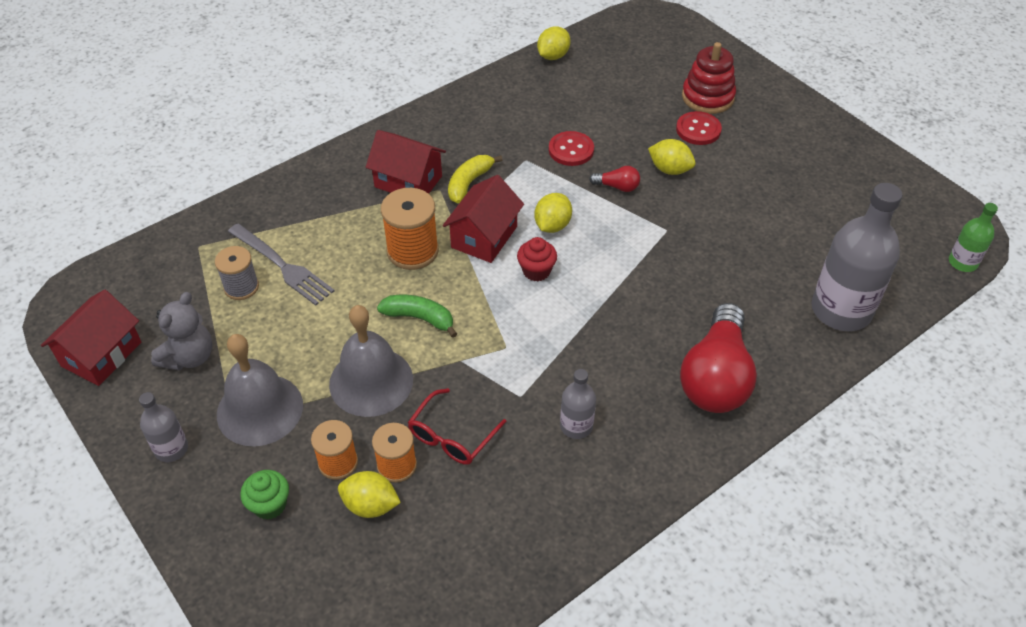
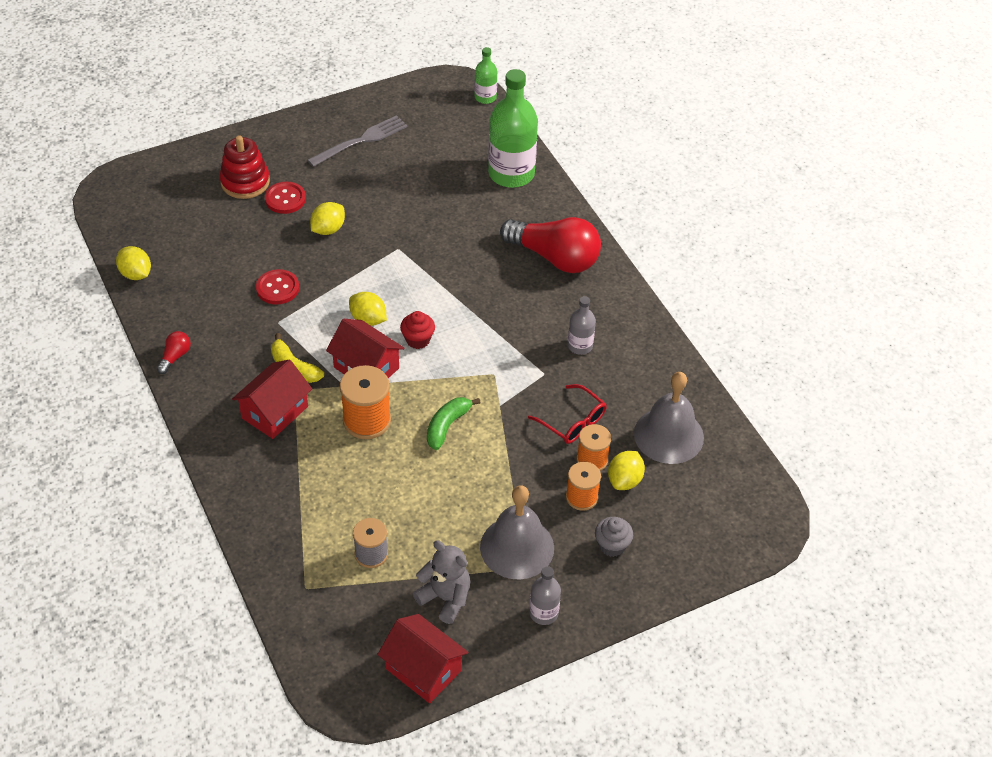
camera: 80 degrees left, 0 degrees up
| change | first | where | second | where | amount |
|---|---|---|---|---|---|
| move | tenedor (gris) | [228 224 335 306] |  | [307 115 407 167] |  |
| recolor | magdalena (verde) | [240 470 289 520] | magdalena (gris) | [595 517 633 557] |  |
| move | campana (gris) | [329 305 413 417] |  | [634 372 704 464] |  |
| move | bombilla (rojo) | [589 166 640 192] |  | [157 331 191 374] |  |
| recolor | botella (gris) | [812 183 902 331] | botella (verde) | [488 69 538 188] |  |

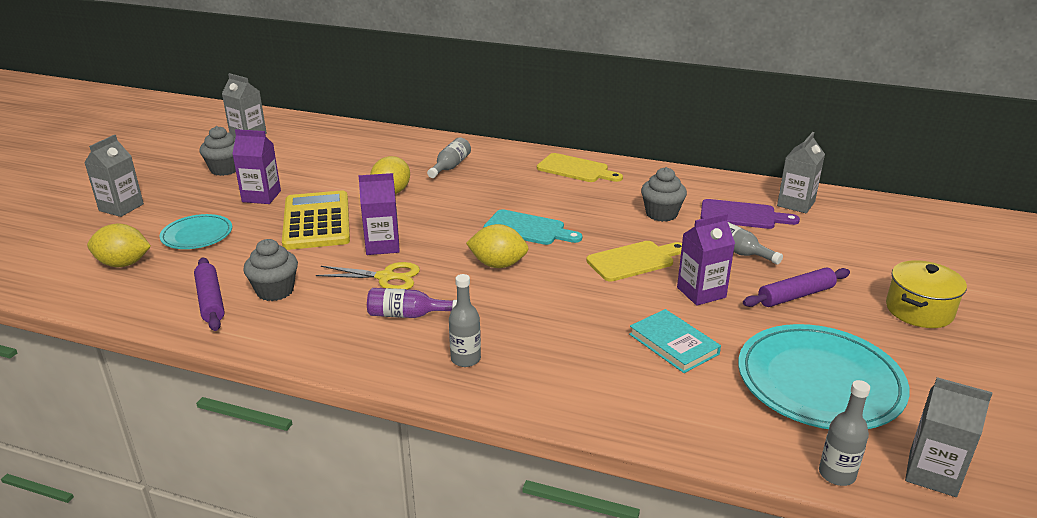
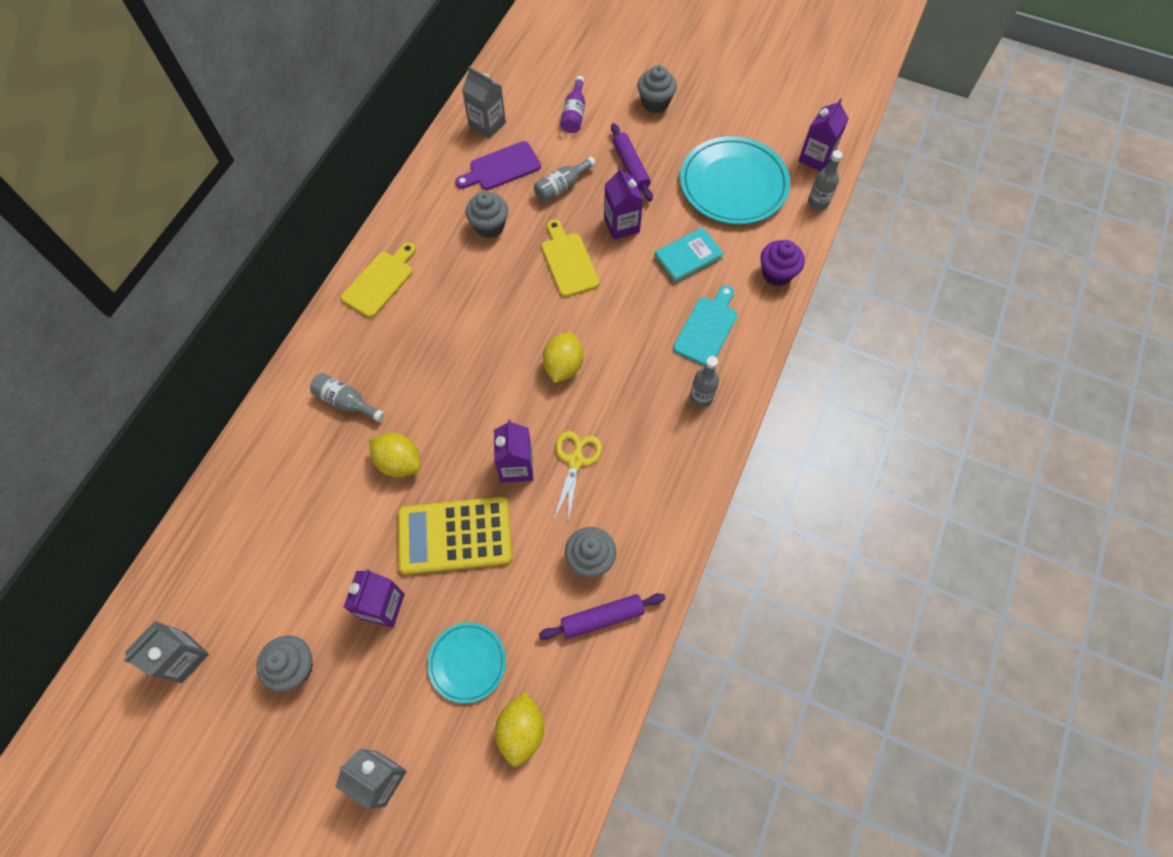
camera: 85 degrees left, 35 degrees up
| change | first | where | second | where | amount |
|---|---|---|---|---|---|
| move | botella (morado) | [367 288 457 318] |  | [560 76 585 133] |  |
| move | tabla de cortar (turquesa) | [483 209 582 245] |  | [673 285 738 366] |  |
| rotate | tabla de cortar (morado) | [700 199 800 229] |  | [455 141 541 190] | 135 degrees counterclockwise |
| replace | olla (amarillo) | [886 260 967 328] | magdalena (gris) | [637 65 677 113] |  |
| recolor | cartón de leche (gris) | [905 377 992 497] | cartón de leche (morado) | [798 98 849 171] |  |
| insert |  |  | magdalena (morado) | [760 240 805 286] |  |

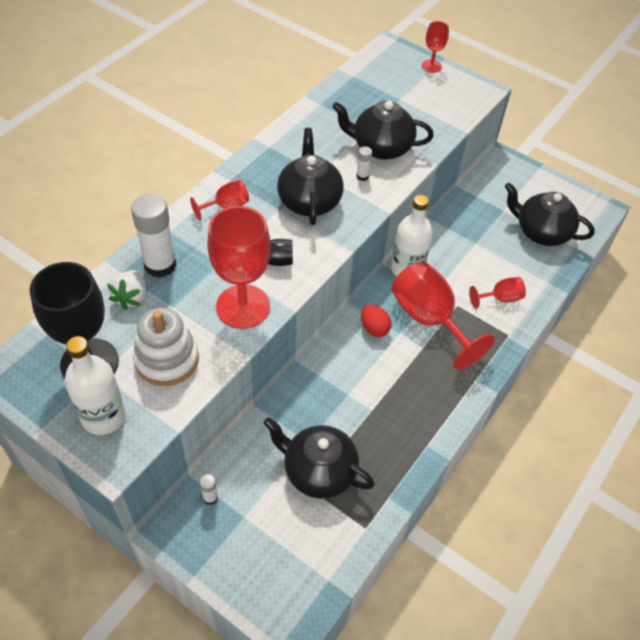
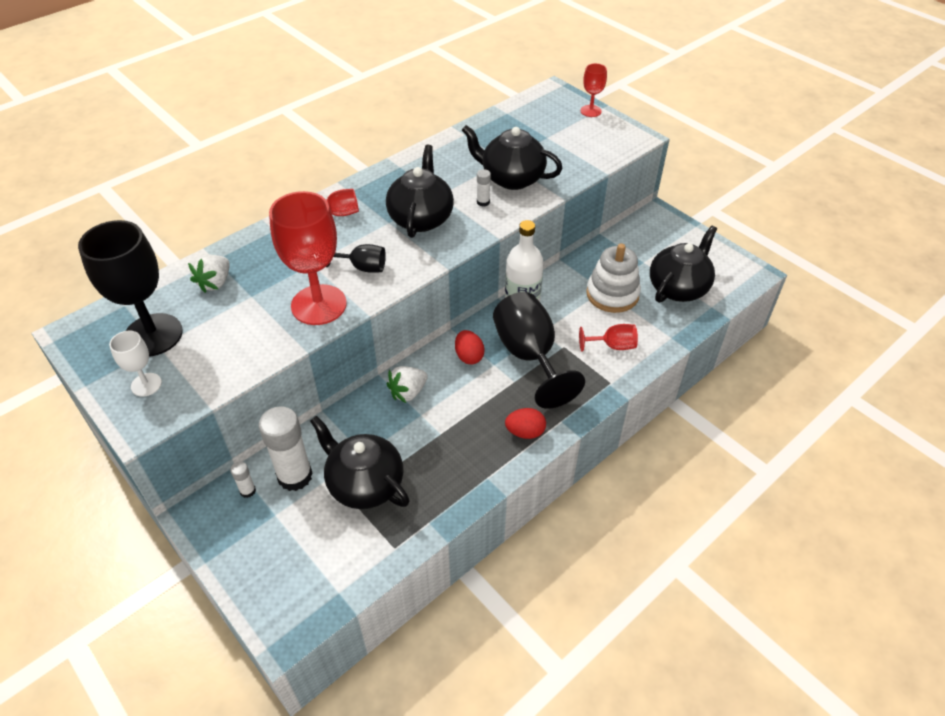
camera: 15 degrees right, 5 degrees down
| change | first | where | second | where | amount |
|---|---|---|---|---|---|
| replace | botella (blanco) | [65 336 126 435] | copa (blanco) | [109 330 162 397] |  |
| move | barra de pegamento (blanco) | [131 194 176 278] |  | [259 406 313 491] |  |
| move | juguete apilable (blanco) | [133 308 199 386] |  | [586 243 641 313] |  |
| recolor | copa (rojo) | [391 261 495 370] | copa (negro) | [493 292 585 409] |  |
| rotate | tetera (negro) | [505 182 595 246] |  | [650 225 717 303] | 90 degrees clockwise |
| insert |  |  | fresa (blanco) | [387 366 428 403] |  |
| insert |  |  | huevo (rojo) | [505 408 546 439] |  |

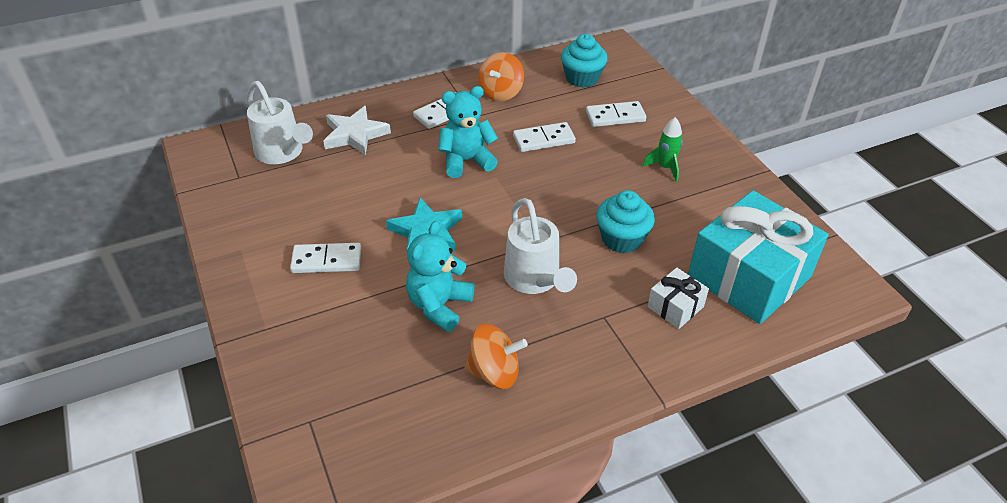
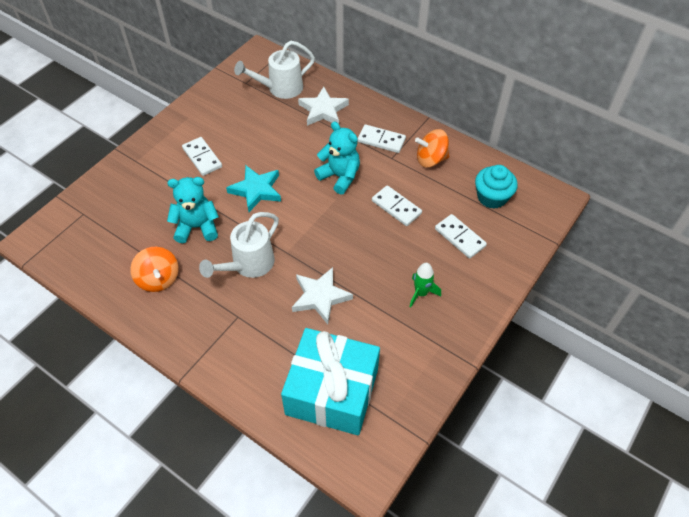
camera: 60 degrees right, 10 degrees up
| change | first | where | second | where | amount |
|---|---|---|---|---|---|
| rotate | regadera (blanco) | [247 81 313 164] |  | [234 41 315 99] | 45 degrees clockwise |
| replace | magdalena (turquesa) | [596 190 655 253] | estrella (blanco) | [292 267 353 324] |  |
| delete | regalo (blanco) | [647 268 709 329] |  |  |  |

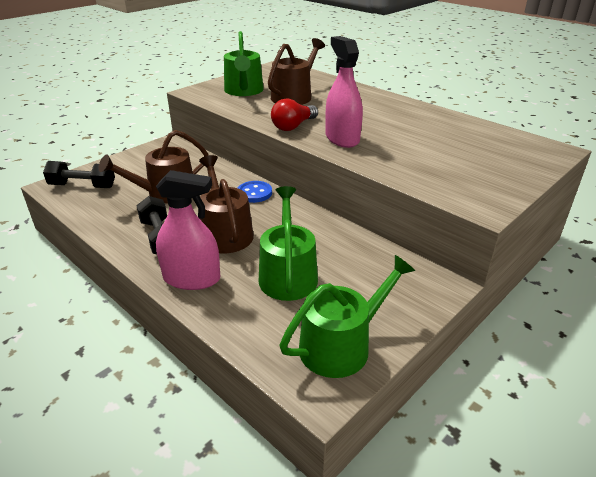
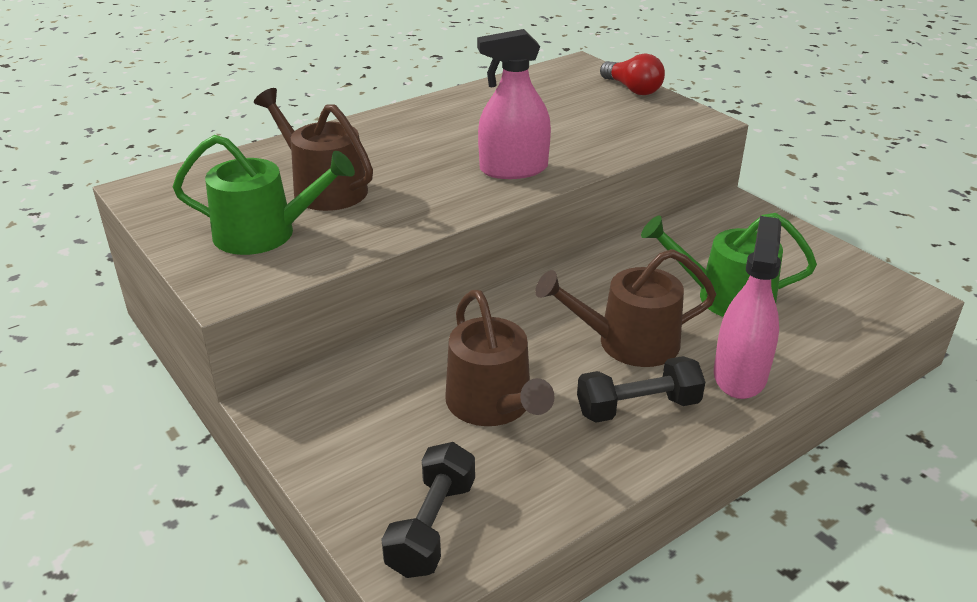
camera: 80 degrees left, 0 degrees up
| change | first | where | second | where | amount |
|---|---|---|---|---|---|
| delete | botón (azul) | [238 181 272 203] |  |  |  |
| move | bombilla (rojo) | [271 98 318 131] |  | [600 53 665 95] |  |
| delete | regadera (verde) | [280 255 415 378] |  |  |  |

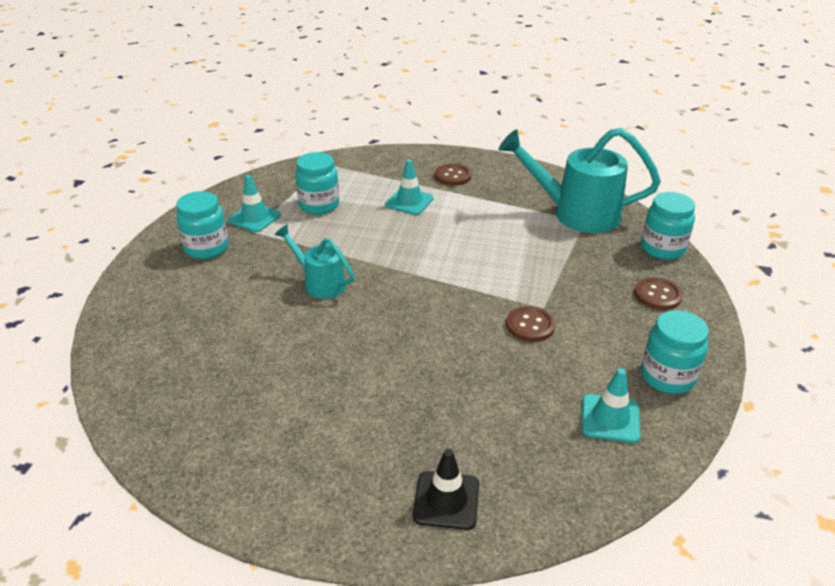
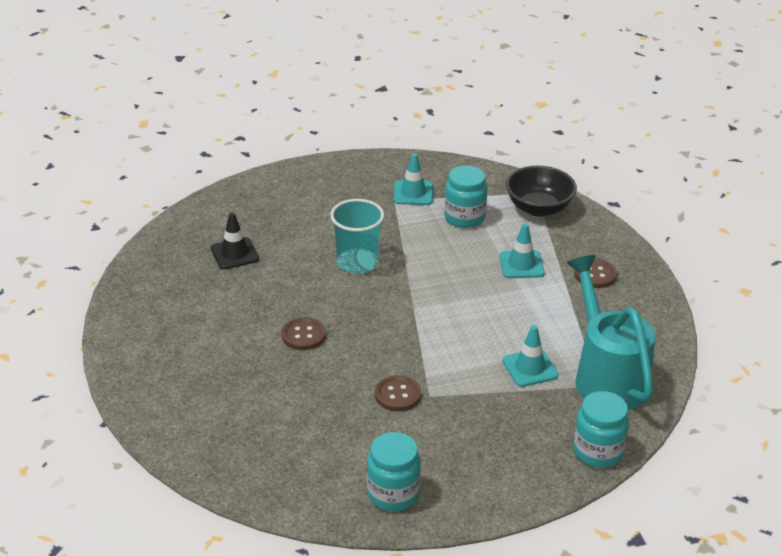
camera: 60 degrees right, 0 degrees up
| change | first | where | second | where | amount |
|---|---|---|---|---|---|
| delete | tarro (turquesa) | [176 191 229 259] |  |  |  |
| replace | regadera (turquesa) | [274 224 354 299] | vaso (turquesa) | [330 199 384 274] |  |
| move | cono de tráfico (negro) | [413 449 479 530] |  | [211 213 259 269] |  |
| move | cono de tráfico (turquesa) | [582 368 640 443] |  | [502 325 558 387] |  |
| move | botón (marrón) | [634 277 683 310] |  | [281 317 326 350] |  |
| insert |  |  | cuenco (negro) | [506 166 577 217] |  |

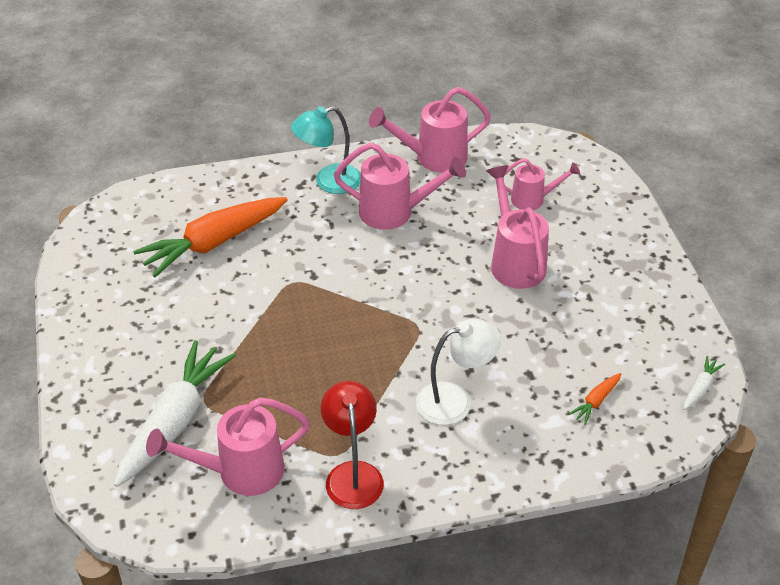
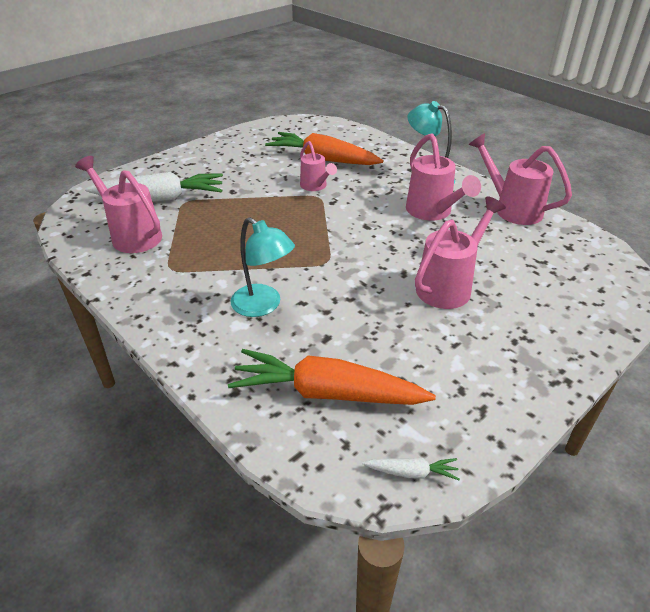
camera: 60 degrees right, 5 degrees down
| change | first | where | second | where | amount |
|---|---|---|---|---|---|
| delete | lámpara (rojo) | [321 381 384 509] |  |  |  |
| recolor | lámpara (blanco) | [416 319 501 425] | lámpara (turquesa) | [231 217 295 317] |  |
| move | regadera (rosa) | [504 158 580 210] |  | [300 141 337 191] |  |
| resize | zanahoria (naranja) | [568 373 621 425] |  | [228 349 436 405] | x2.38 |

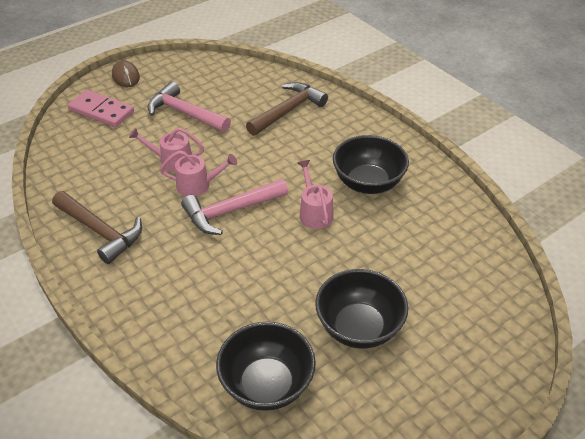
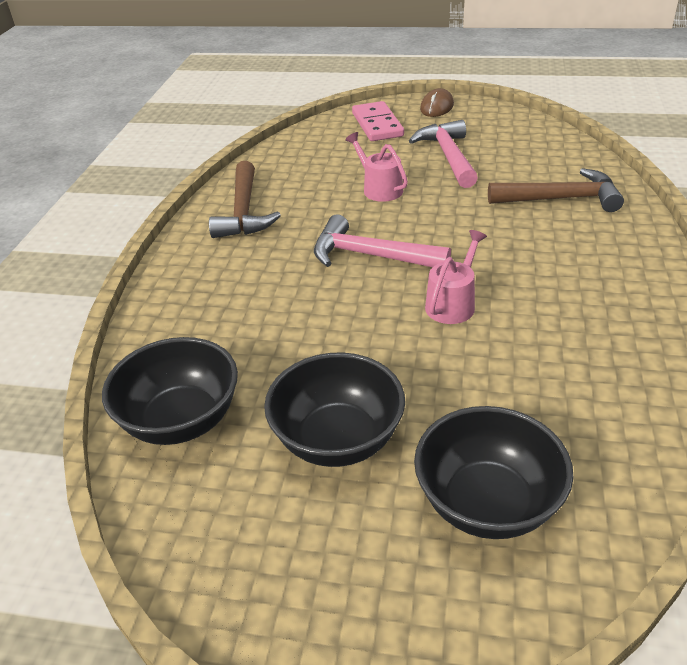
camera: 50 degrees right, 5 degrees down
| change | first | where | second | where | amount |
|---|---|---|---|---|---|
| delete | regadera (rosa) | [160 150 237 196] |  |  |  |
| move | cuenco (negro) | [333 135 409 194] |  | [414 406 573 539] |  |

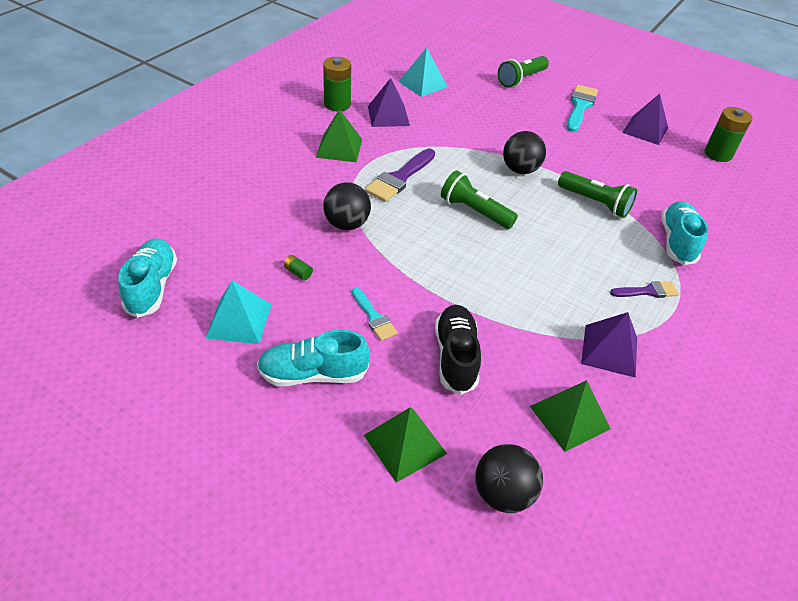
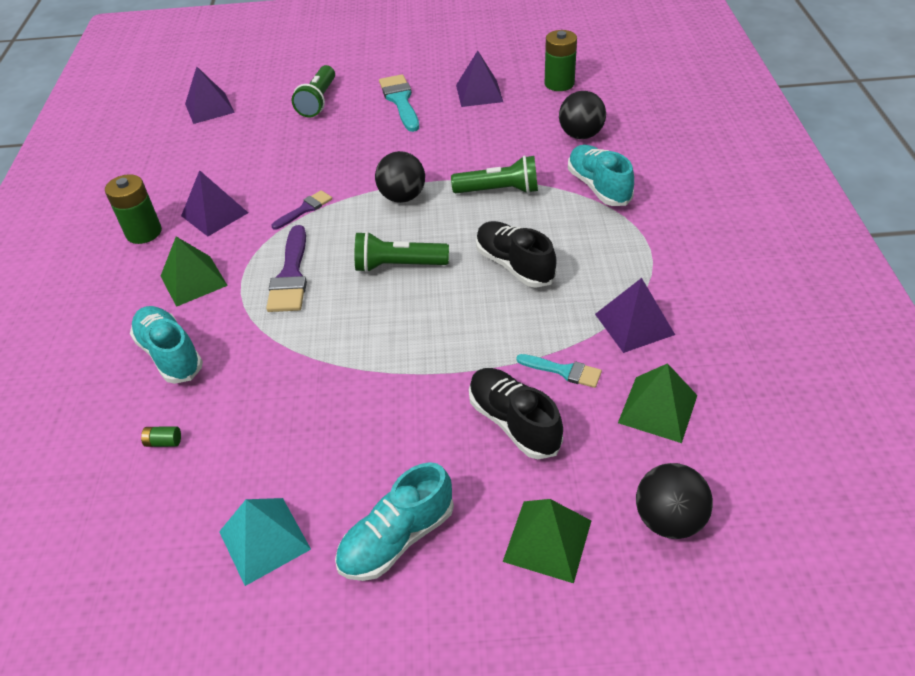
camera: 30 degrees left, 0 degrees up
| change | first | where | second | where | amount |
|---|---|---|---|---|---|
| move | zapato (turquesa) | [118 238 177 318] |  | [130 306 203 384] |  |
| move | pila (verde) | [284 255 313 280] |  | [141 426 181 447] |  |
| move | pelota (negro) | [323 182 371 230] |  | [559 91 606 139] |  |
| move | pincel (turquesa) | [352 288 398 341] |  | [517 354 602 388] |  |
| delete | pirámide (turquesa) | [398 47 448 97] |  |  |  |
| move | pincel (morado) | [610 281 679 298] |  | [272 190 332 230] |  |
| insert |  |  | pirámide (morado) | [185 66 235 124] |  |
| insert |  |  | zapato (negro) | [476 221 557 288] |  |

